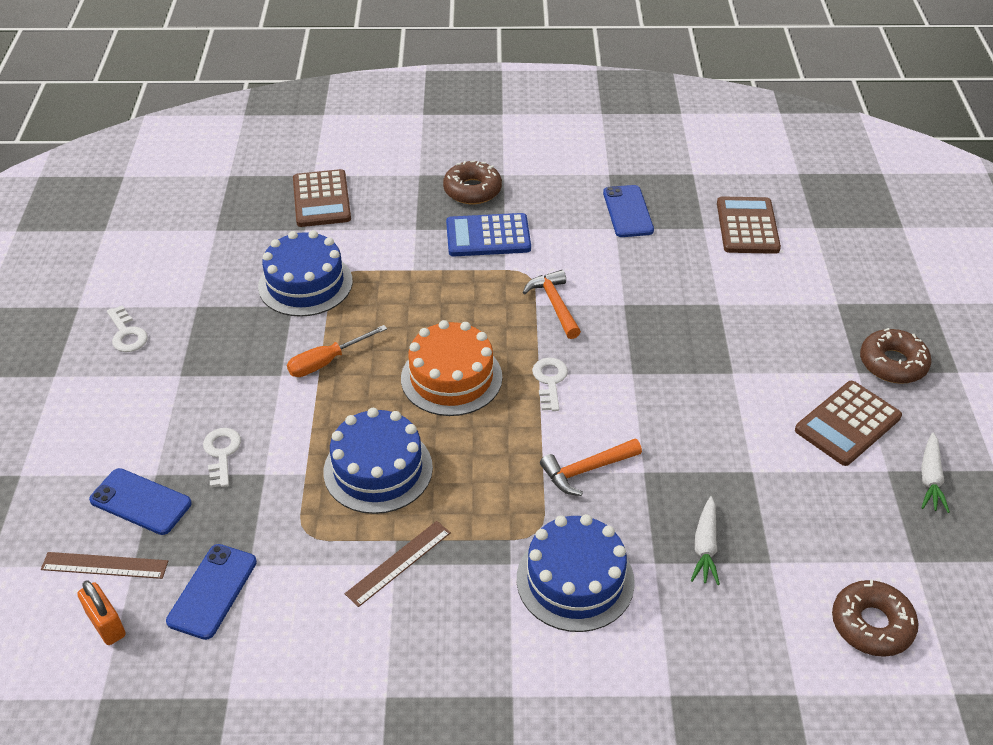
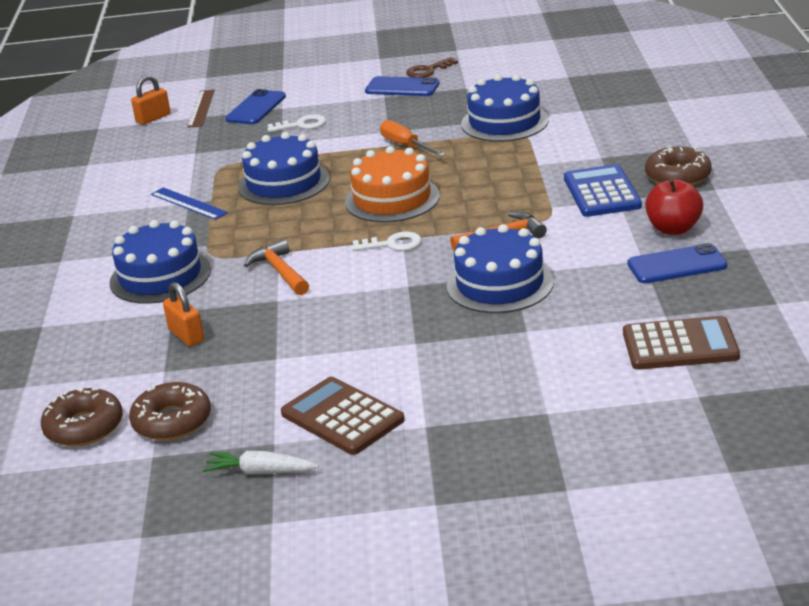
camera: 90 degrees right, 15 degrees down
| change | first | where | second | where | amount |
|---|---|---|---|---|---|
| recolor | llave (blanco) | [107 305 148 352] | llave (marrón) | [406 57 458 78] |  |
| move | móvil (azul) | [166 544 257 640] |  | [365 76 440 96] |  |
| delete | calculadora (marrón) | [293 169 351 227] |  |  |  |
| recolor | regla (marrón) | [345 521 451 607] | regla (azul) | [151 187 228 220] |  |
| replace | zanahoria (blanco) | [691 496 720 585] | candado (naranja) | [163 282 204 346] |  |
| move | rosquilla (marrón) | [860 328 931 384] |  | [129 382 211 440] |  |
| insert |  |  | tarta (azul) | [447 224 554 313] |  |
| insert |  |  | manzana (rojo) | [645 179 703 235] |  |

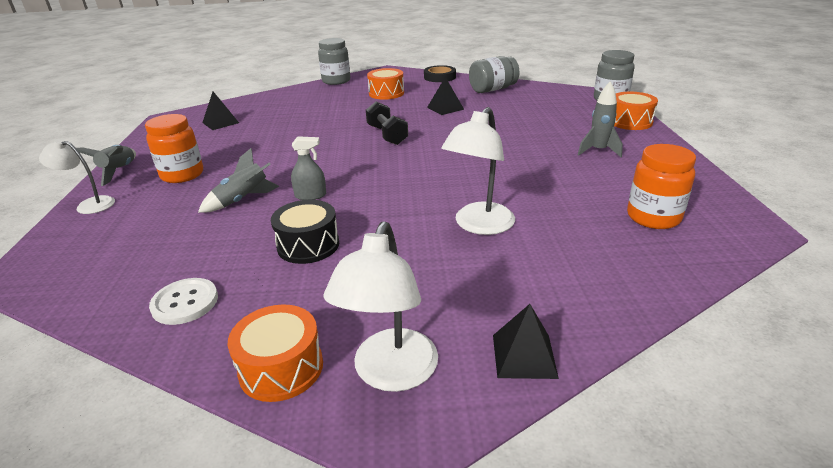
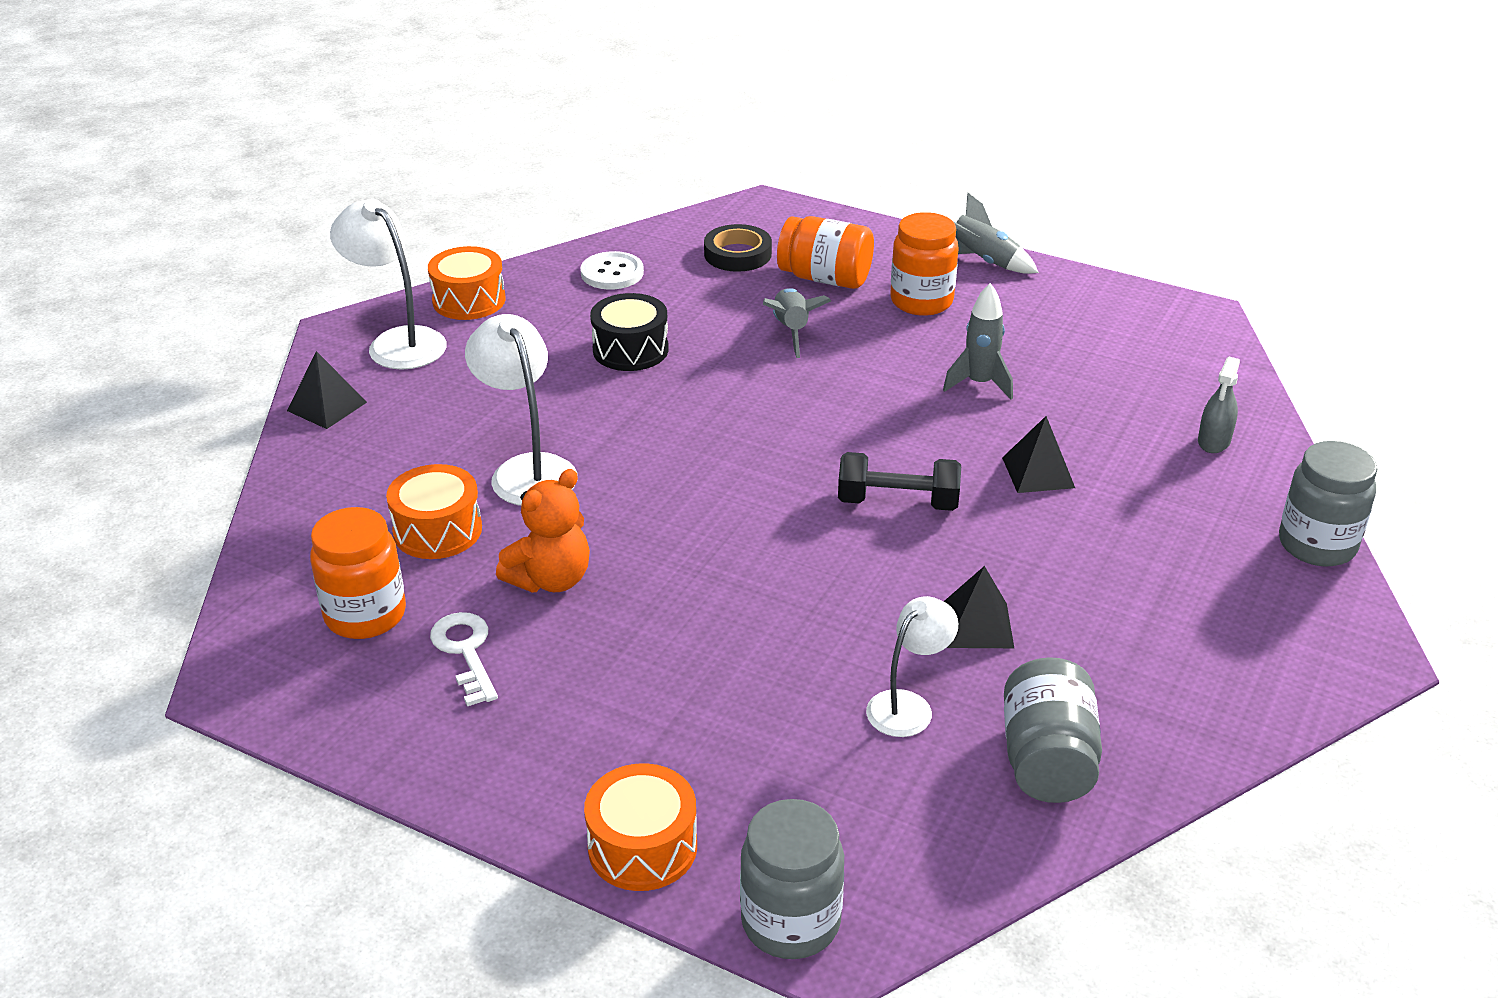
camera: 120 degrees right, 5 degrees up
| change | first | where | second | where | amount |
|---|---|---|---|---|---|
| move | lámpara (blanco) | [39 139 115 214] |  | [866 596 958 737] |  |
| move | pirámide (negro) | [202 92 239 130] |  | [1002 416 1075 493] |  |
| move | pulverizador (gris) | [291 136 326 200] |  | [1198 357 1240 453] |  |
| move | tambor (naranja) | [367 68 404 100] |  | [386 464 482 559] |  |
| move | cinta adhesiva (negro) | [424 65 456 82] |  | [704 224 772 272] |  |
| move | cohete (gris) | [578 81 623 157] |  | [943 283 1013 400] |  |
| insert |  |  | llave (blanco) | [430 612 498 706] |  |
| insert |  |  | osito (naranja) | [496 469 590 593] |  |
| insert |  |  | tarro (naranja) | [777 216 874 289] |  |

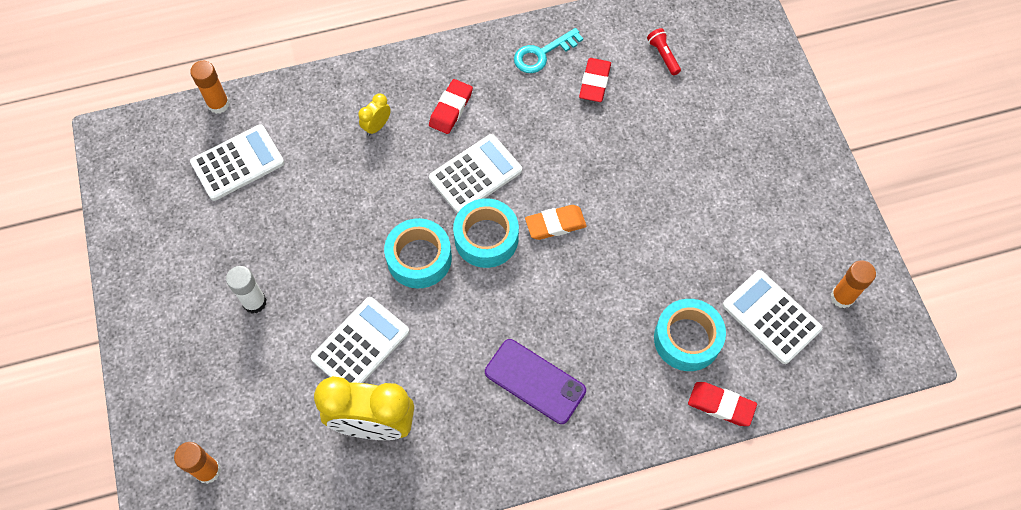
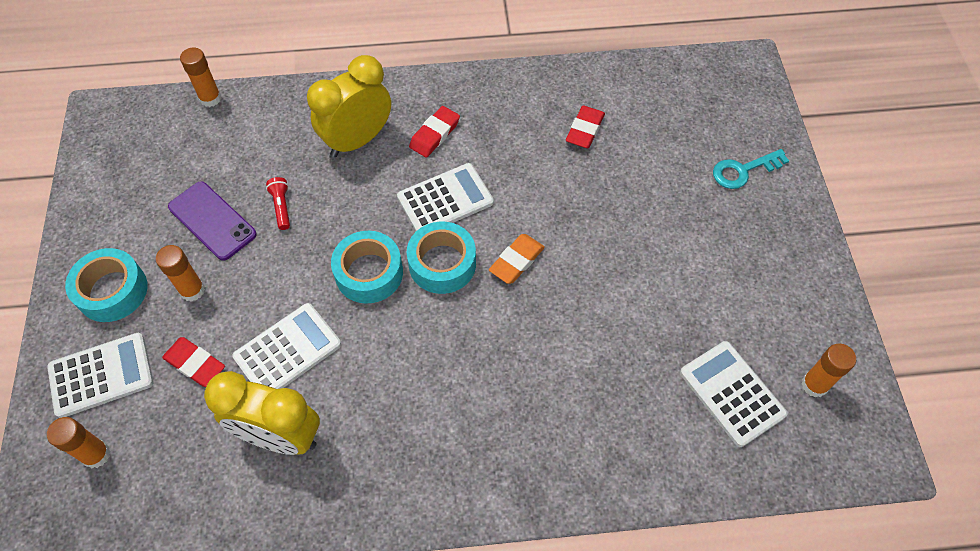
camera: 10 degrees right, 5 degrees down
| change | first | where | second | where | amount |
|---|---|---|---|---|---|
| move | calculadora (blanco) | [190 124 285 201] |  | [47 333 154 418] |  |
| recolor | barra de pegamento (blanco) | [226 266 267 313] | barra de pegamento (naranja) | [156 245 205 302] |  |
| resize | despertador (amarillo) | [358 93 391 136] |  | [307 55 391 157] | x2.25 |
| move | móvil (morado) | [485 339 586 424] |  | [168 182 257 261] |  |
| move | llave (turquesa) | [514 28 583 73] |  | [713 149 789 189] |  |
| rotate | goma de borrar (naranja) | [525 205 587 240] |  | [489 234 545 284] | 45 degrees counterclockwise |
| move | lámpara de mano (rojo) | [647 28 681 75] |  | [266 177 290 230] |  |
| move | cinta adhesiva (turquesa) | [654 299 726 371] |  | [65 248 148 322] |  |
| move | goma de borrar (rojo) | [688 382 757 426] |  | [162 337 225 387] |  |

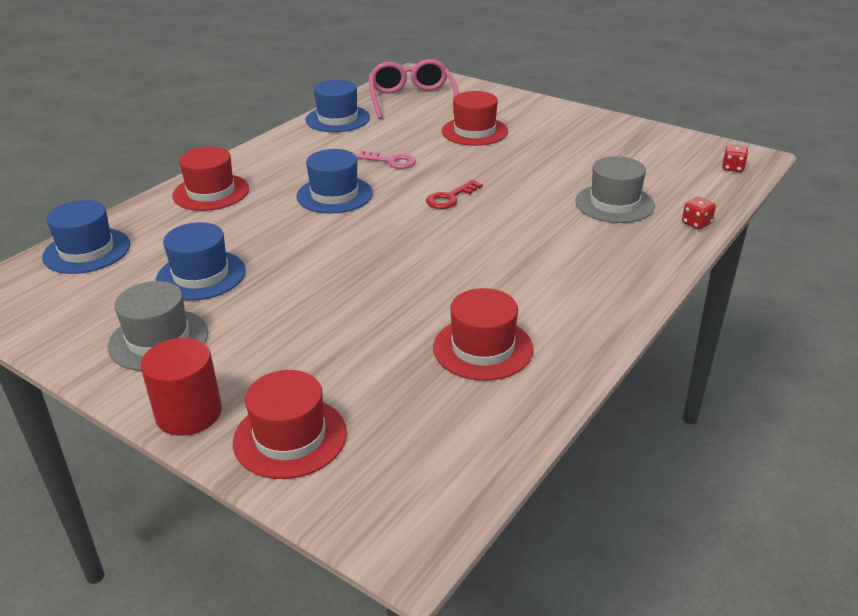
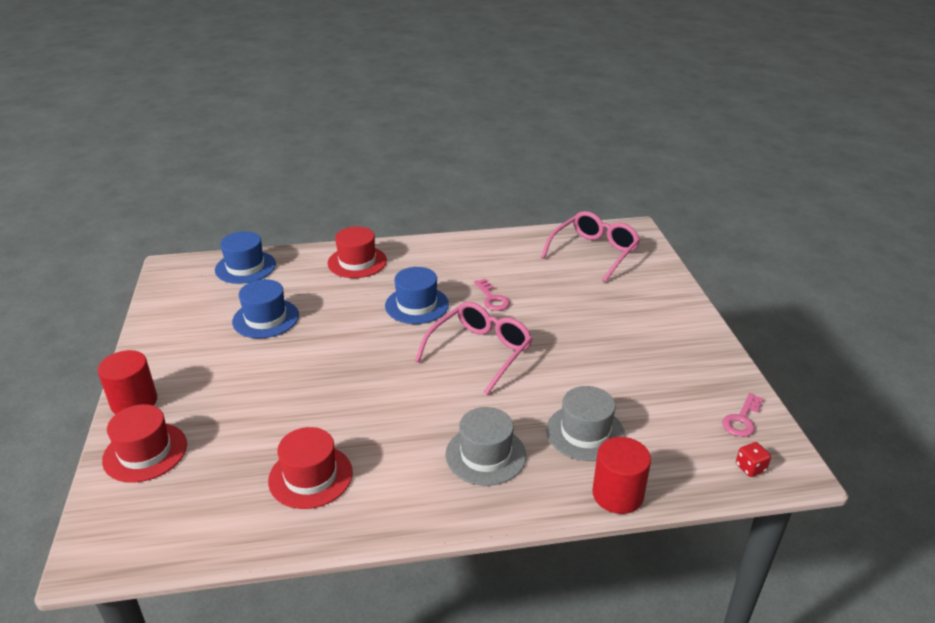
camera: 45 degrees right, 0 degrees up
| change | first | where | second | where | amount |
|---|---|---|---|---|---|
| move | sombrero (gris) | [108 281 208 371] |  | [445 407 526 486] |  |
| delete | sombrero (azul) | [306 80 370 132] |  |  |  |
| replace | llave (rojo) | [426 180 483 209] | gafas (rosa) | [415 302 533 395] |  |
| delete | sombrero (rojo) | [441 91 508 146] |  |  |  |
| replace | dado (rojo) | [682 197 716 229] | cilindro (rojo) | [592 437 651 514] |  |
| insert |  |  | llave (rosa) | [722 393 764 437] |  |

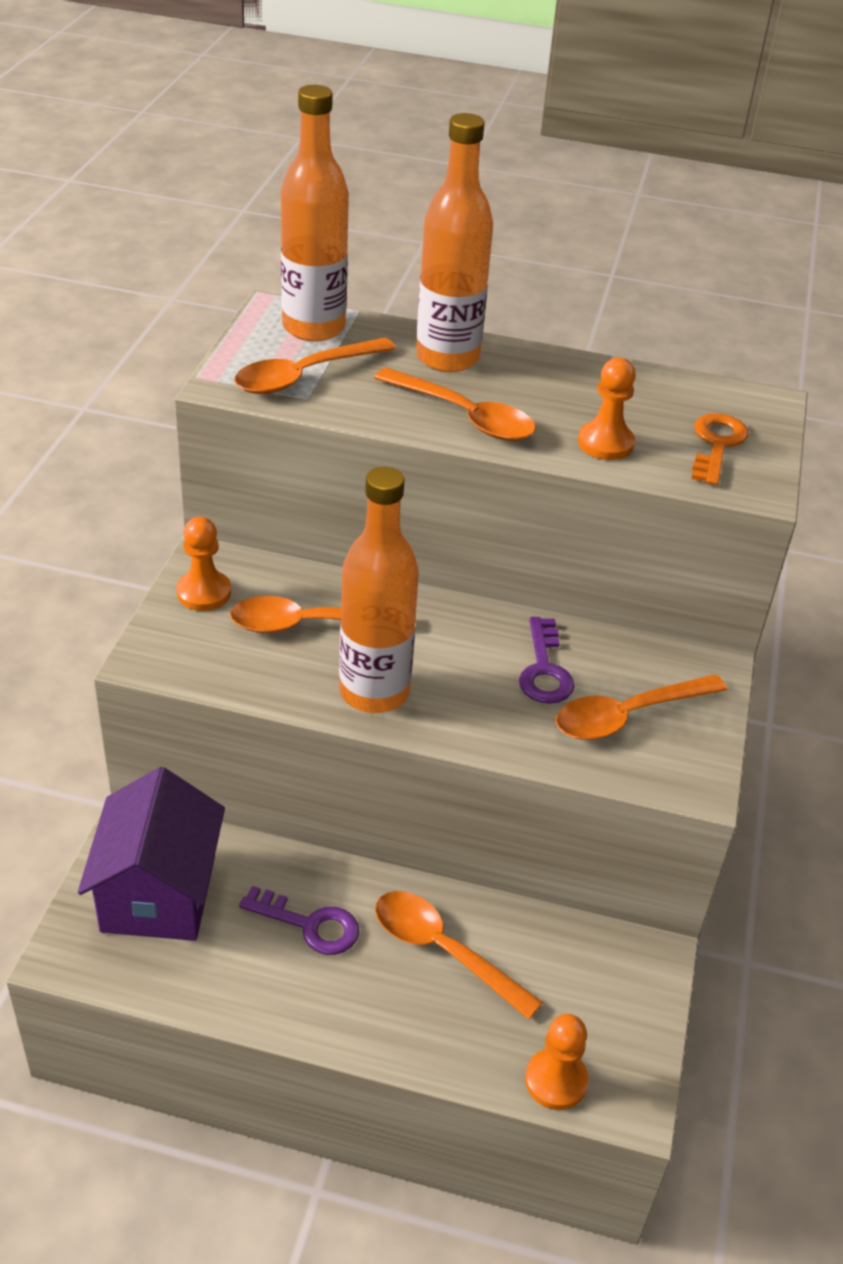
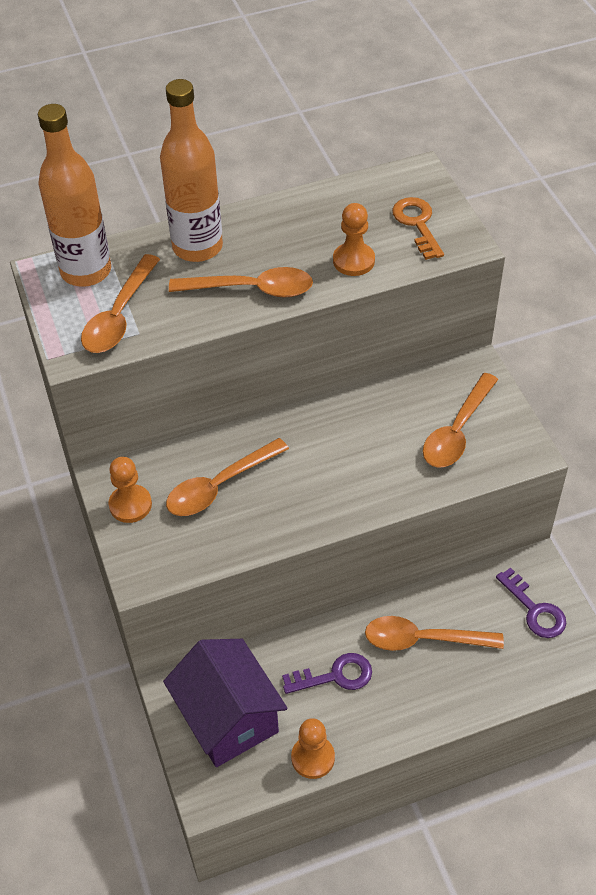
camera: 30 degrees left, 10 degrees up
| change | first | where | second | where | amount |
|---|---|---|---|---|---|
| delete | botella (naranja) | [339 467 419 713] |  |  |  |
| move | llave (morado) | [519 617 575 704] |  | [496 567 566 638] |  |
| move | peón (naranja) | [525 1014 589 1110] |  | [291 718 335 779] |  |

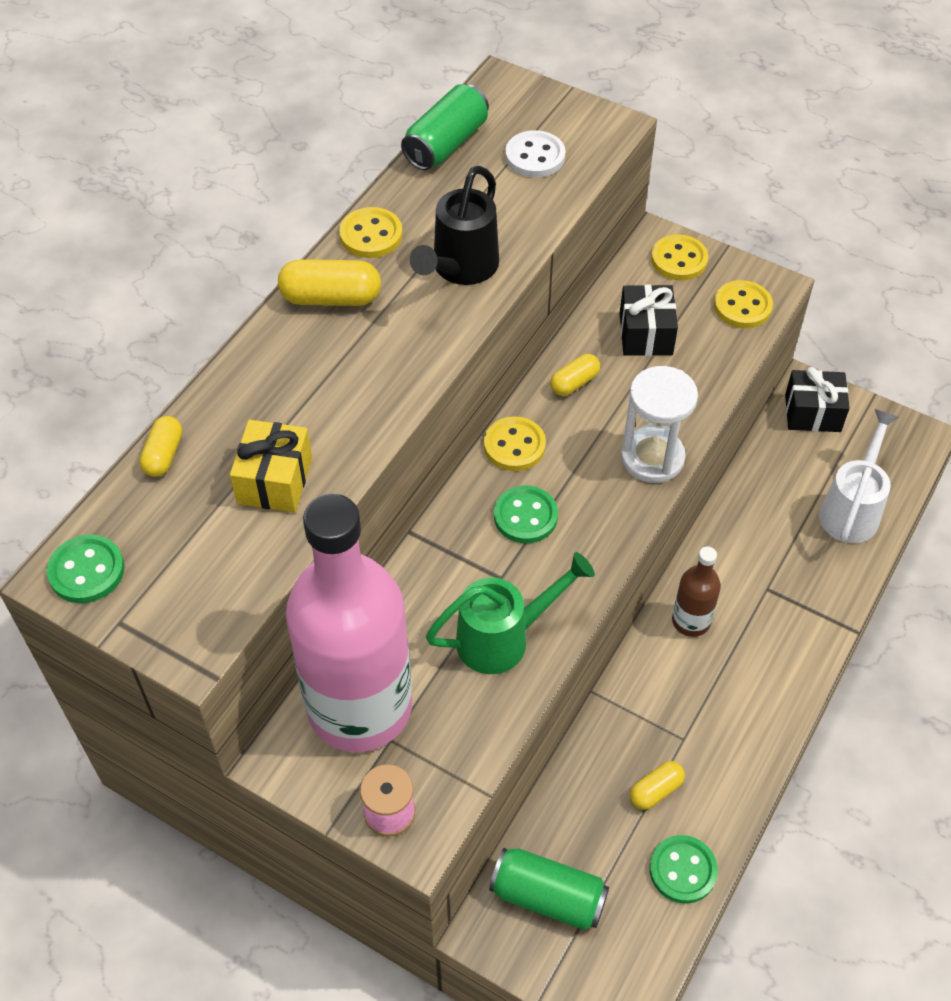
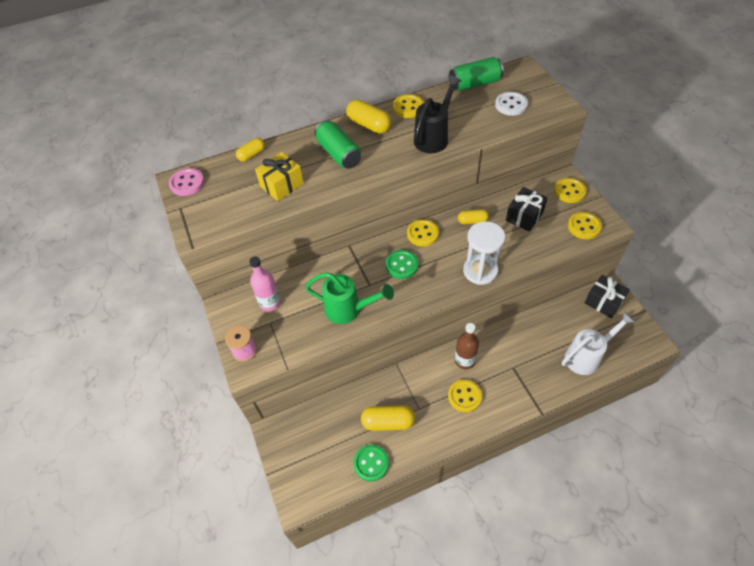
camera: 40 degrees right, 0 degrees up
| change | first | where | second | where | amount |
|---|---|---|---|---|---|
| recolor | botón (verde) | [47 534 124 603] | botón (rosa) | [169 168 204 196] |  |
| resize | botella (rosa) | [286 494 412 752] |  | [249 256 281 311] | x0.43 |
| rotate | regadera (negro) | [410 166 499 285] |  | [414 75 462 153] | 150 degrees clockwise |
| move | lata (verde) | [489 848 609 930] |  | [315 120 361 169] |  |
| resize | cápsula (amarillo) | [630 761 685 810] |  | [361 405 415 431] | x1.62 |
| insert |  |  | botón (amarillo) | [448 380 482 413] |  |

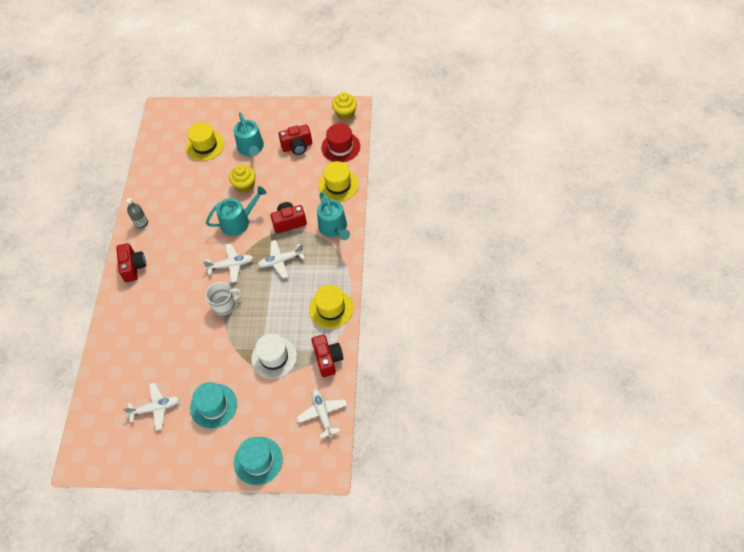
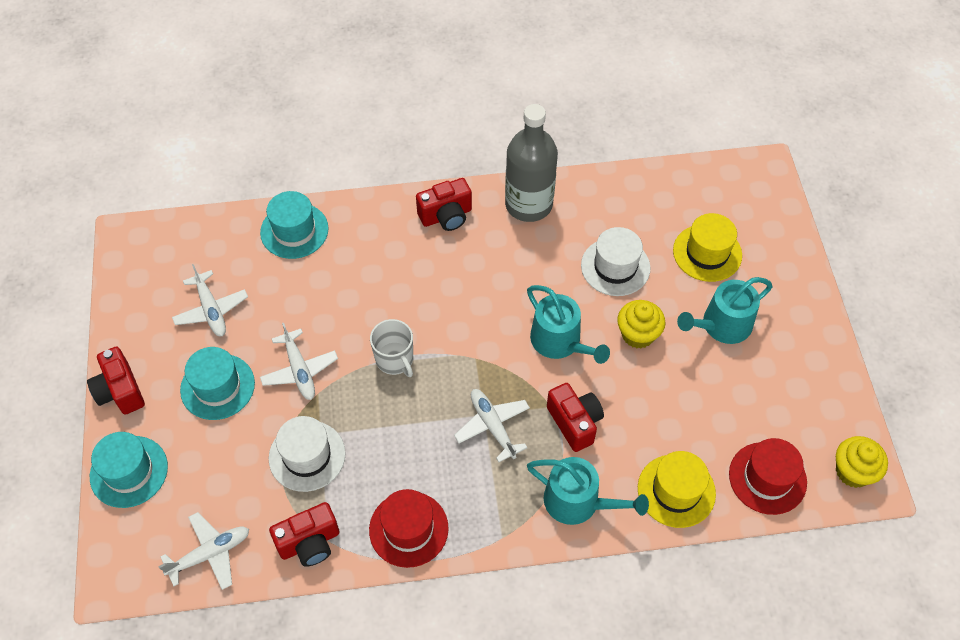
camera: 75 degrees right, 0 degrees up
| change | first | where | second | where | amount |
|---|---|---|---|---|---|
| resize | botella (gris) | [126 198 148 229] |  | [505 104 558 222] | x2.12 |
| move | avión (blanco) | [203 243 254 283] |  | [260 323 338 400] |  |
| move | cámara (rojo) | [278 124 312 155] |  | [87 347 145 415] |  |
| recolor | sombrero (amarillo) | [309 285 353 329] | sombrero (rojo) | [369 489 449 568] |  |
| rotate | regadera (turquesa) | [317 192 350 240] |  | [527 457 649 525] | 120 degrees counterclockwise |
| insert |  |  | sombrero (turquesa) | [260 191 329 259] |  |
| insert |  |  | sombrero (blanco) | [581 227 650 296] |  |

